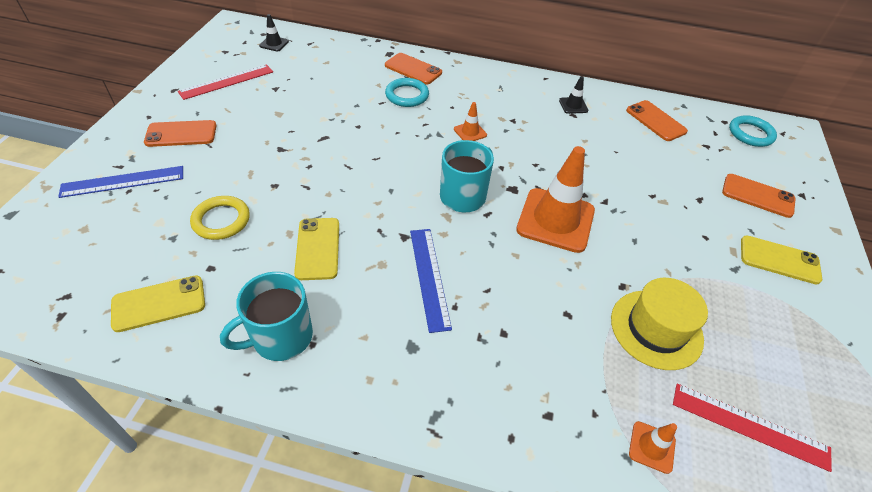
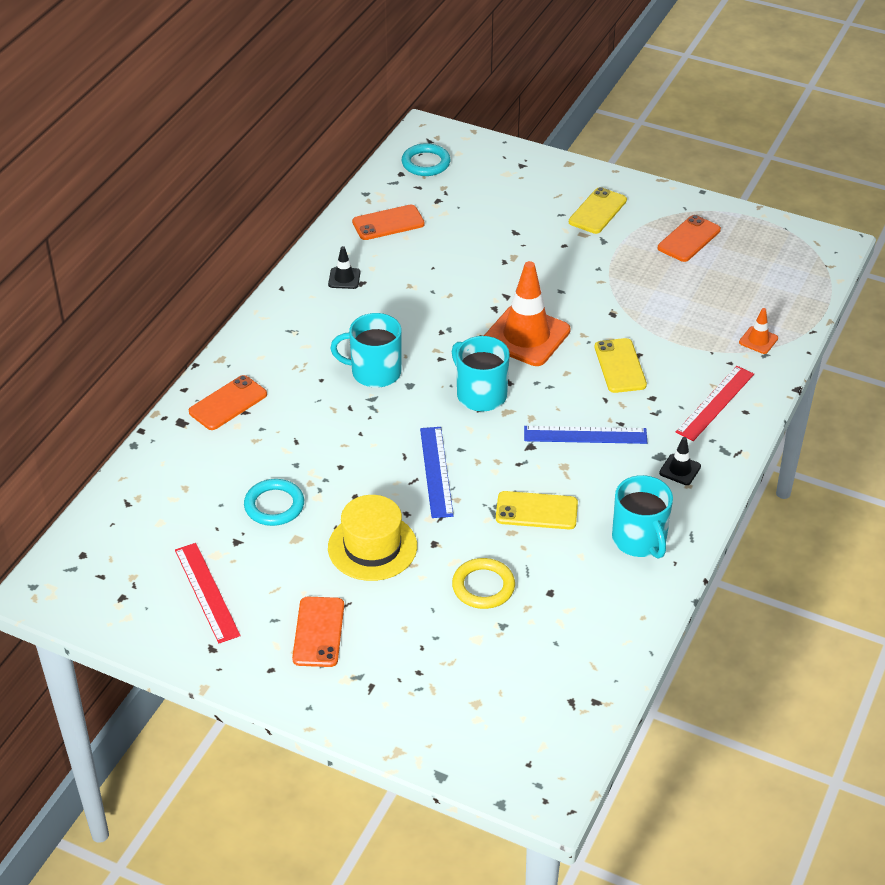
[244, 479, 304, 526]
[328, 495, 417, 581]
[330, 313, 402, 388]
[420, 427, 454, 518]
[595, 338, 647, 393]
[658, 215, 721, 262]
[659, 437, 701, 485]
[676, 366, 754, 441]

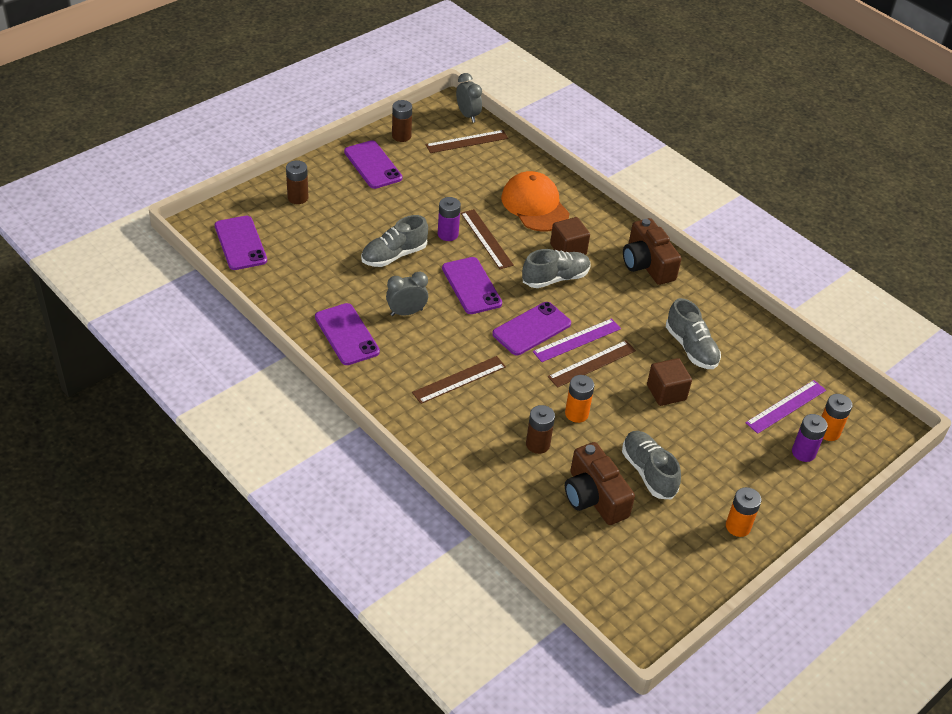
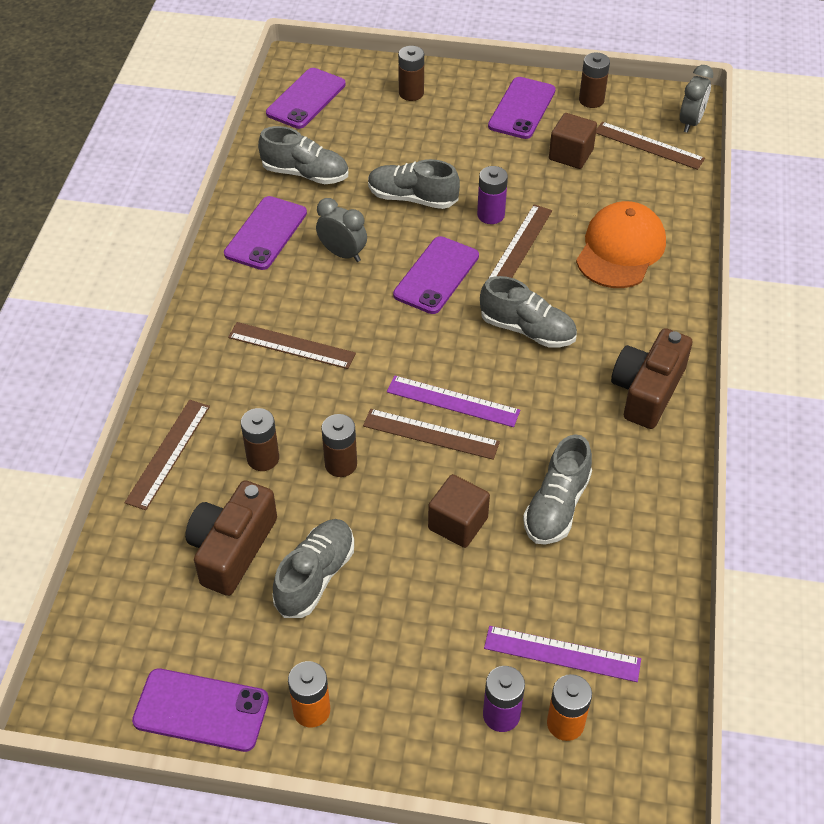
[124, 400, 210, 510]
[132, 669, 269, 752]
[258, 126, 348, 184]
[321, 414, 357, 477]
[549, 113, 597, 169]

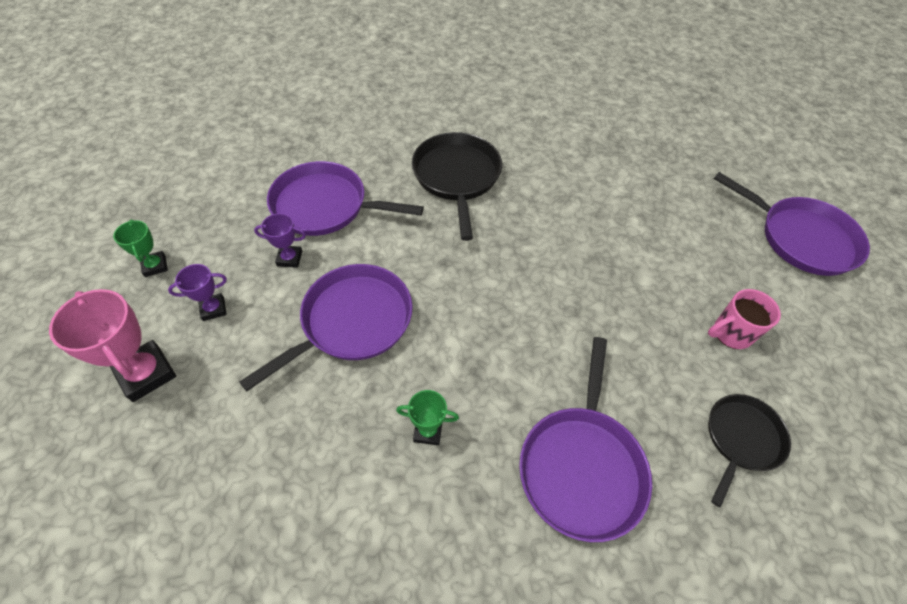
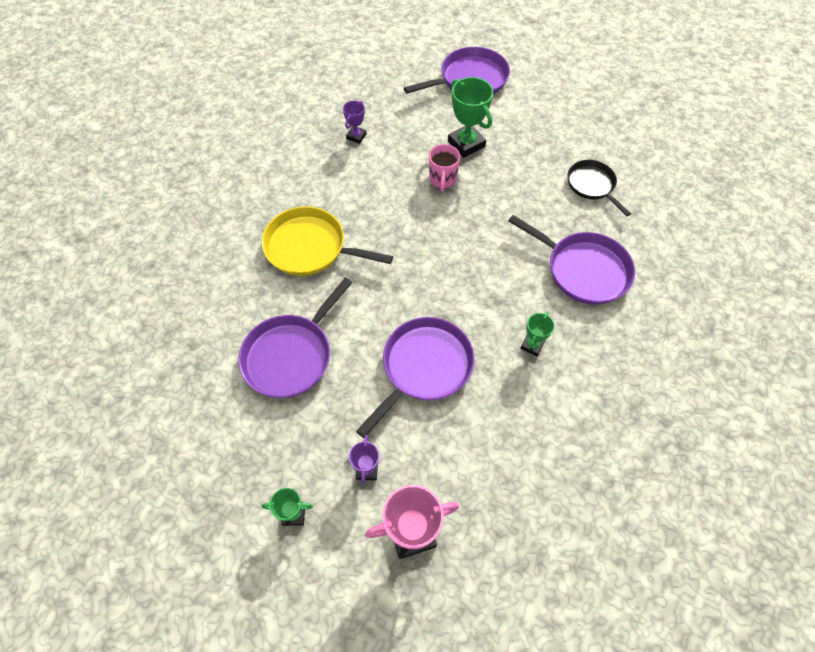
[262, 206, 393, 276]
[343, 101, 367, 144]
[356, 317, 474, 438]
[429, 144, 460, 192]
[448, 77, 493, 158]

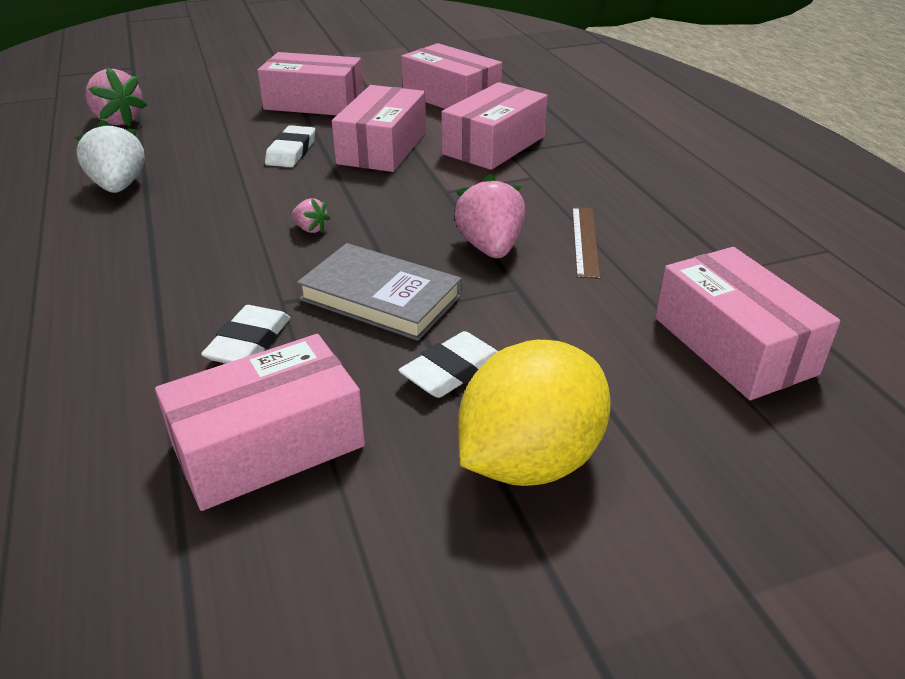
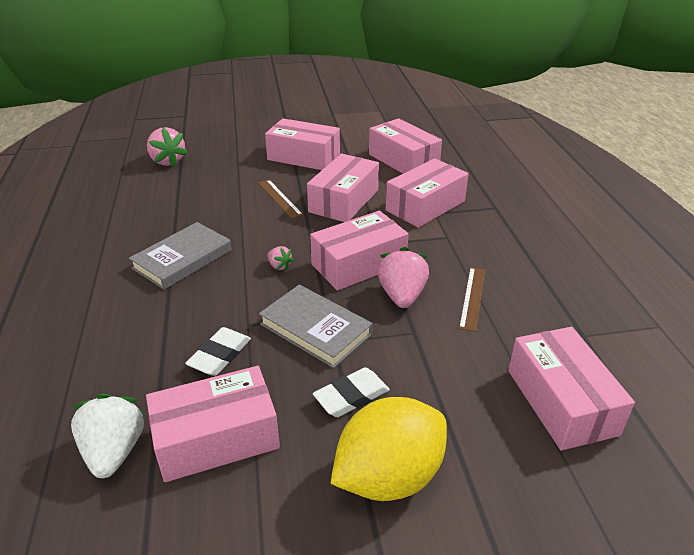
[71, 394, 145, 478]
[129, 222, 232, 290]
[258, 180, 303, 219]
[310, 211, 409, 291]

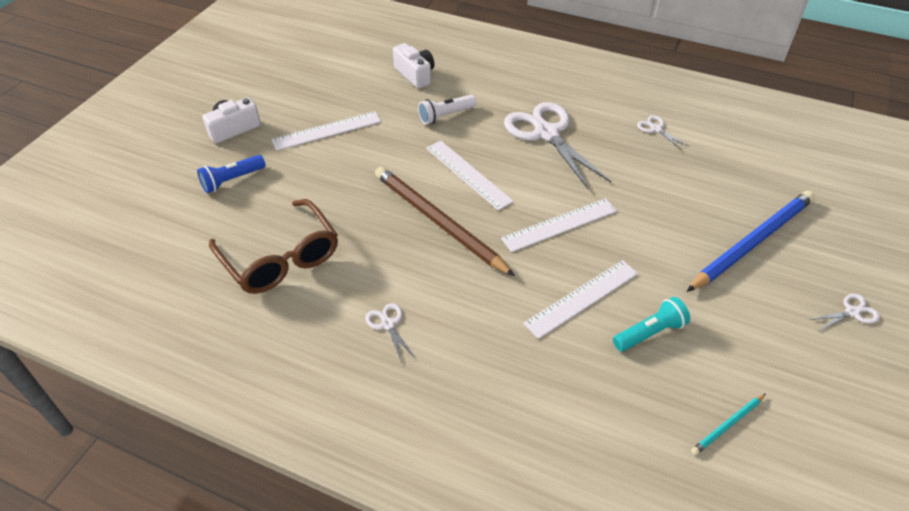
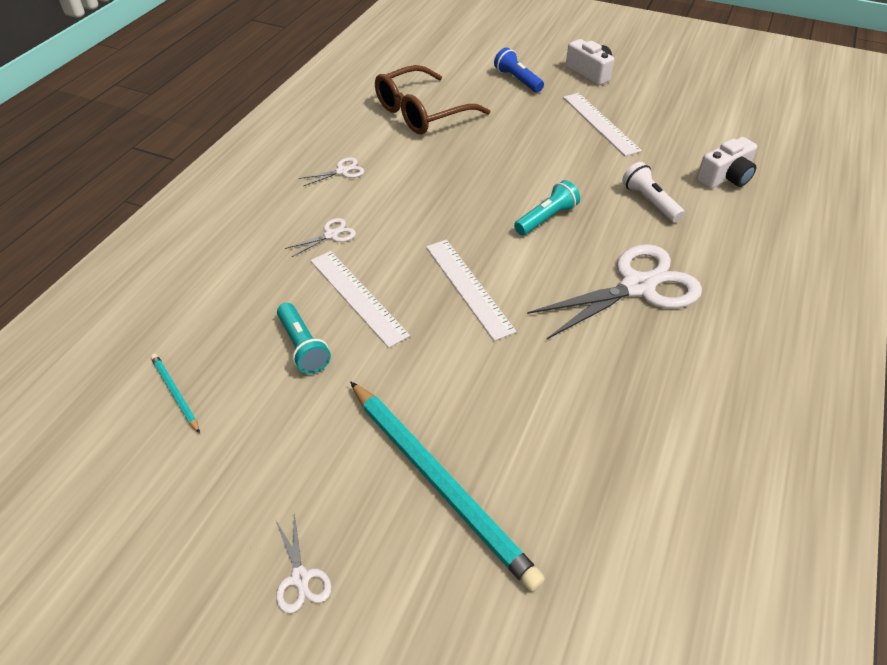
[285, 218, 356, 257]
[350, 381, 545, 592]
[514, 180, 580, 235]
[375, 167, 515, 276] (first image)

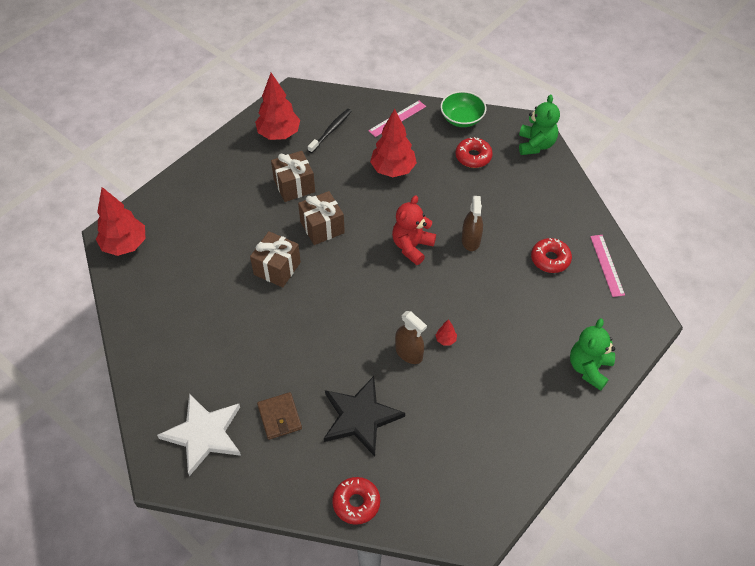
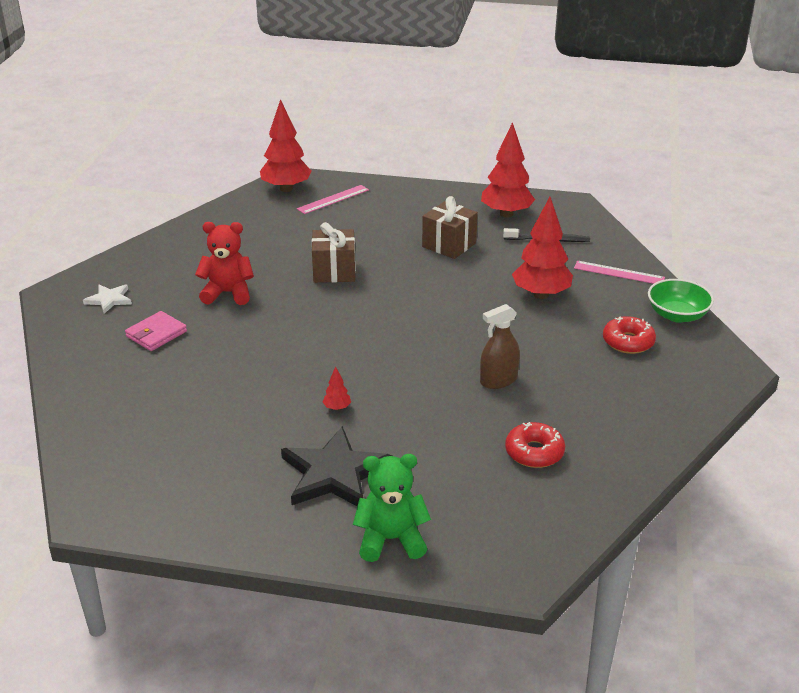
[83, 284, 132, 314]
[125, 311, 187, 351]
[195, 222, 254, 305]
[281, 426, 392, 506]
[297, 185, 369, 214]
[298, 191, 345, 245] (first image)
[332, 477, 380, 525] (first image)
[395, 311, 427, 364] (first image)
[519, 95, 560, 155] (first image)

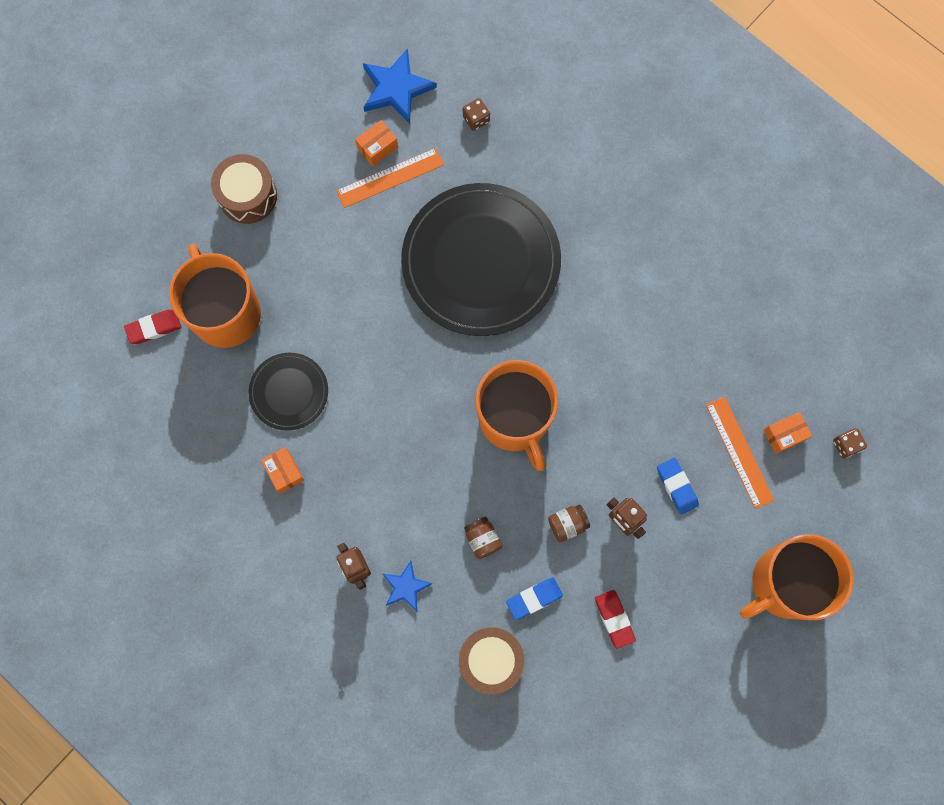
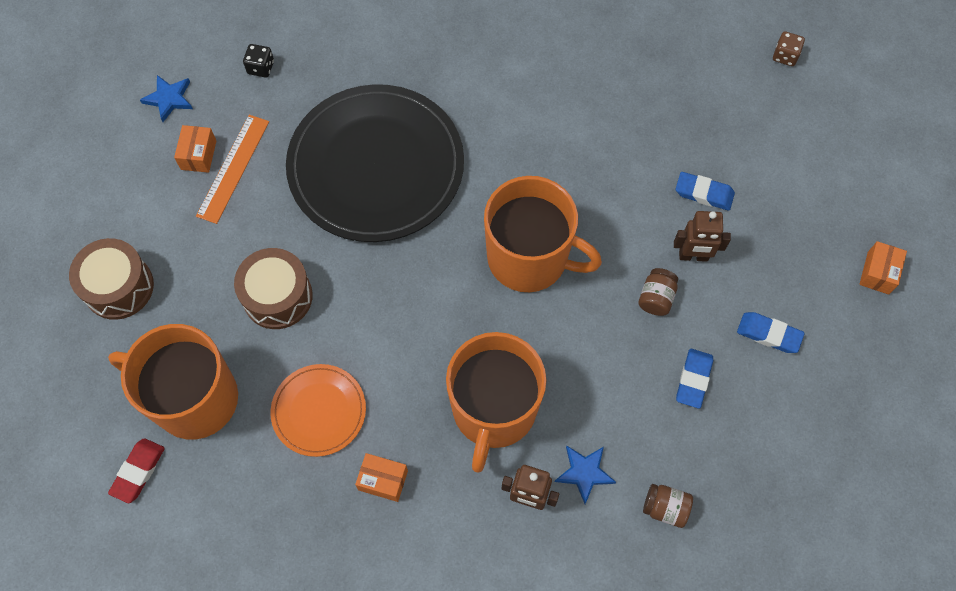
[140, 75, 193, 122]
[234, 248, 313, 329]
[243, 44, 274, 77]
[271, 364, 366, 457]
[446, 332, 546, 473]
[643, 484, 693, 528]
[737, 312, 805, 353]
[859, 241, 907, 295]
[706, 397, 774, 509] (first image)

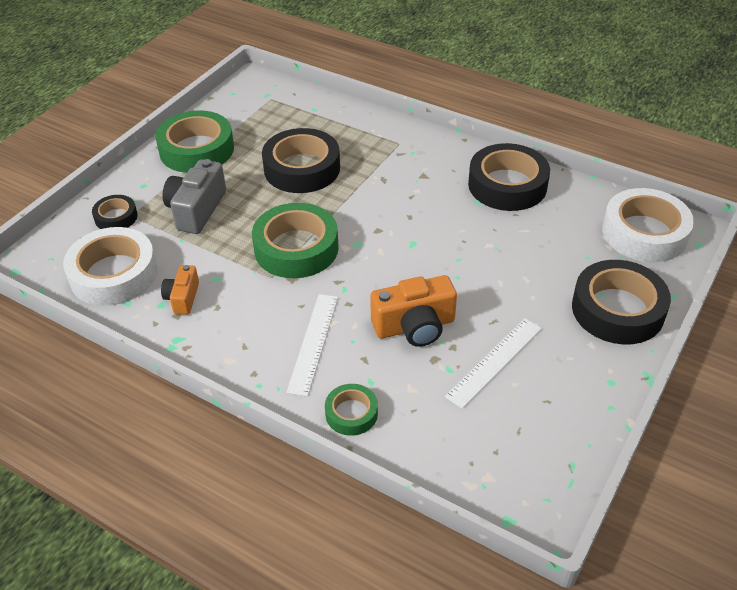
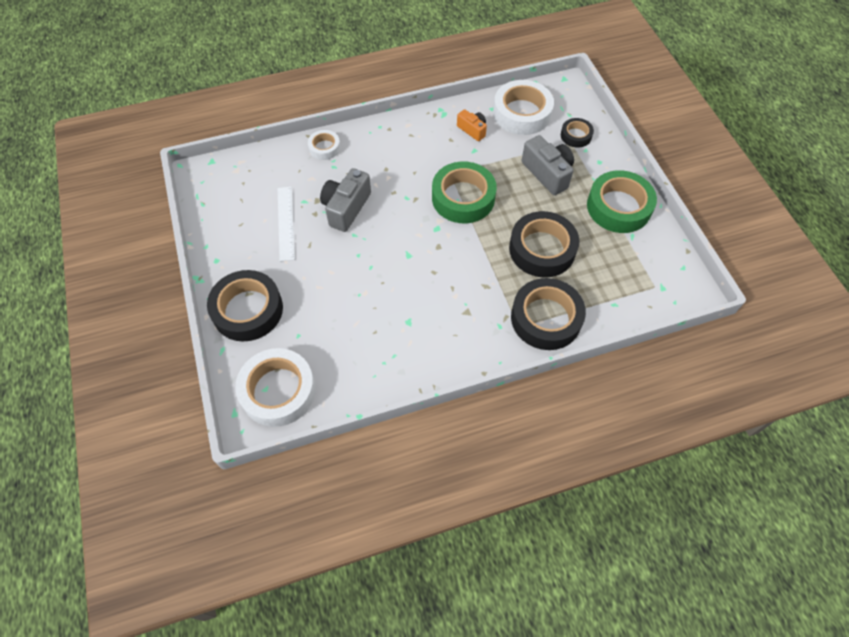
[308, 130, 340, 160]
[320, 168, 371, 232]
[511, 278, 586, 350]
[286, 294, 338, 397] (first image)

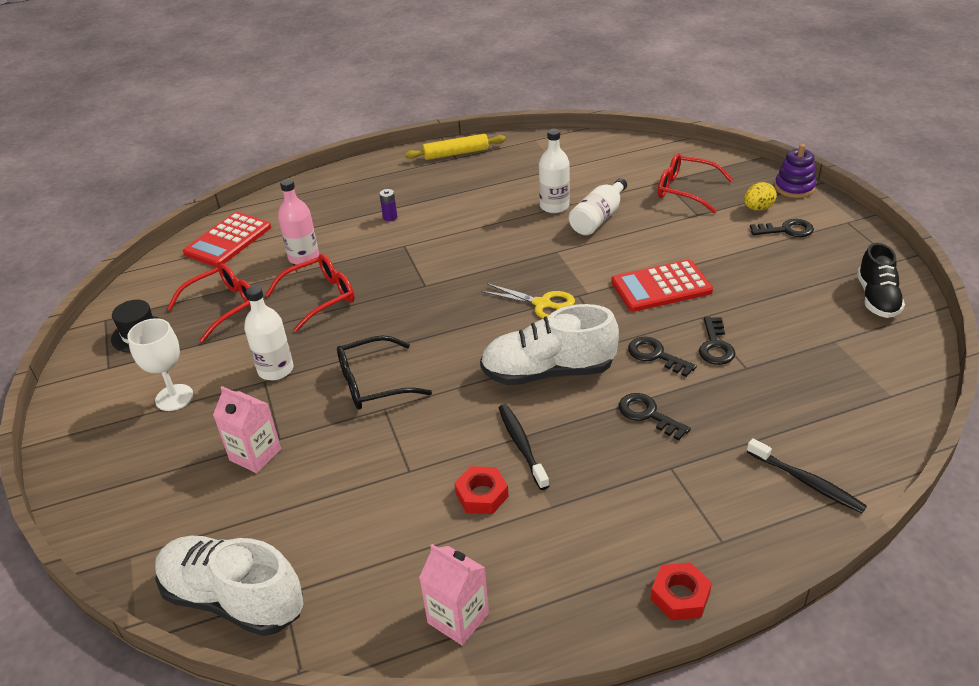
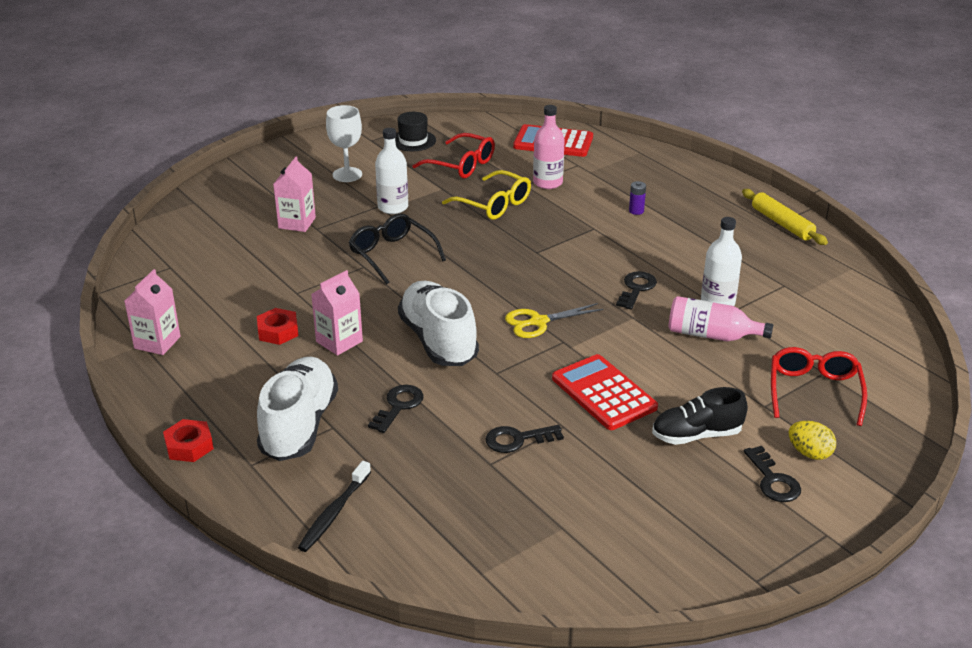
[257, 357, 338, 461]
[311, 270, 363, 356]
[442, 170, 531, 220]
[505, 303, 603, 338]
[616, 271, 657, 310]
[652, 387, 748, 445]
[669, 296, 773, 341]
[775, 144, 816, 198] (first image)

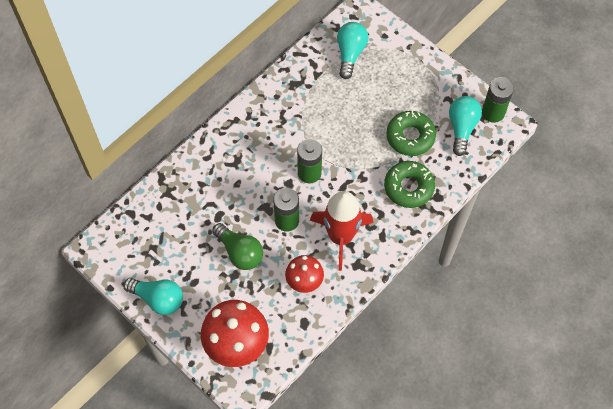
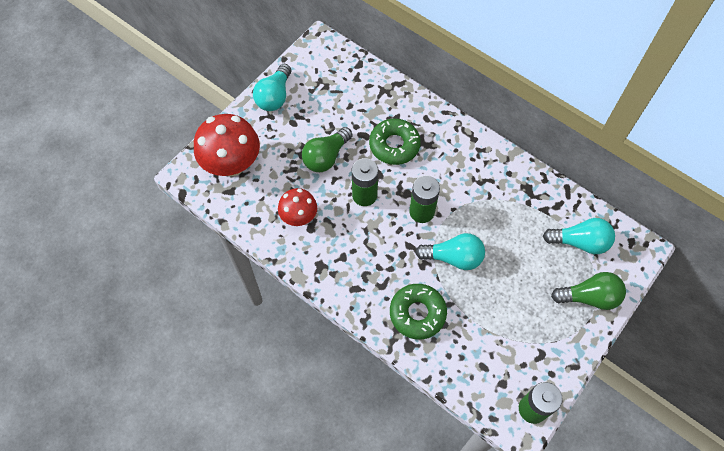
[369, 118, 421, 165]
[415, 233, 485, 270]
[551, 272, 626, 310]
[310, 191, 373, 271] (first image)

